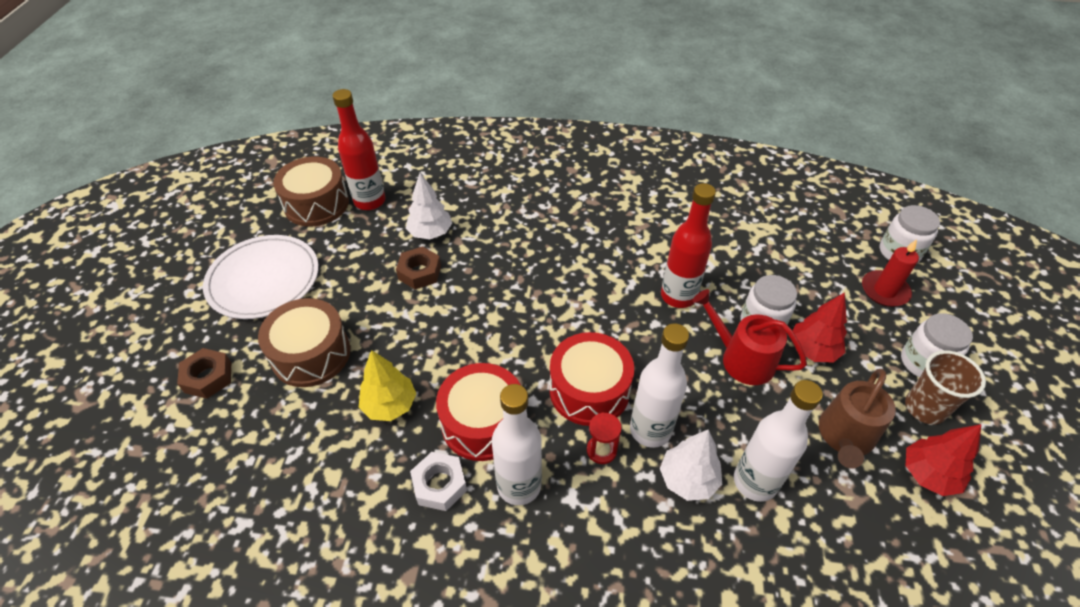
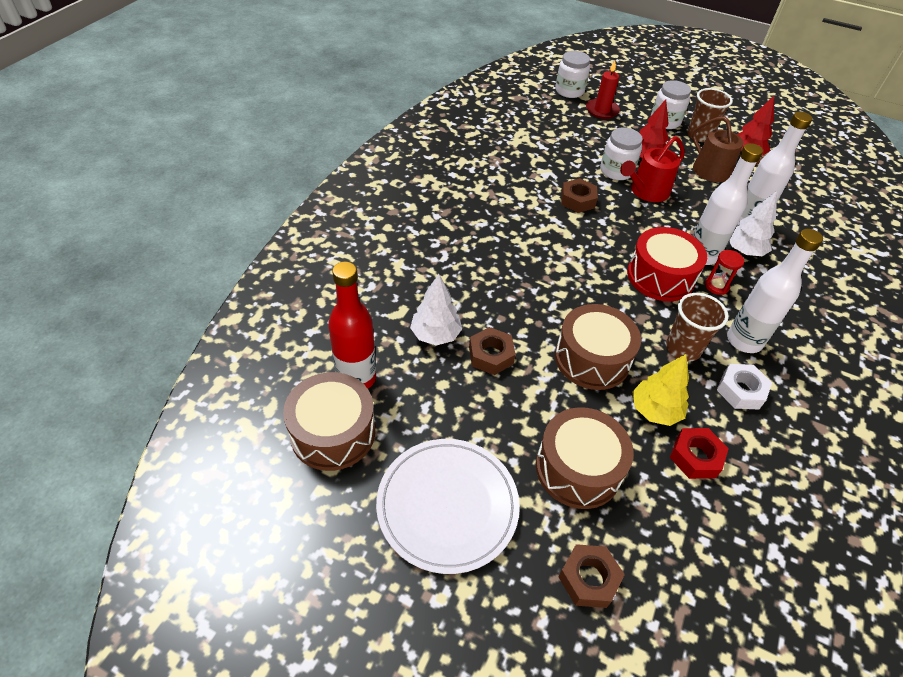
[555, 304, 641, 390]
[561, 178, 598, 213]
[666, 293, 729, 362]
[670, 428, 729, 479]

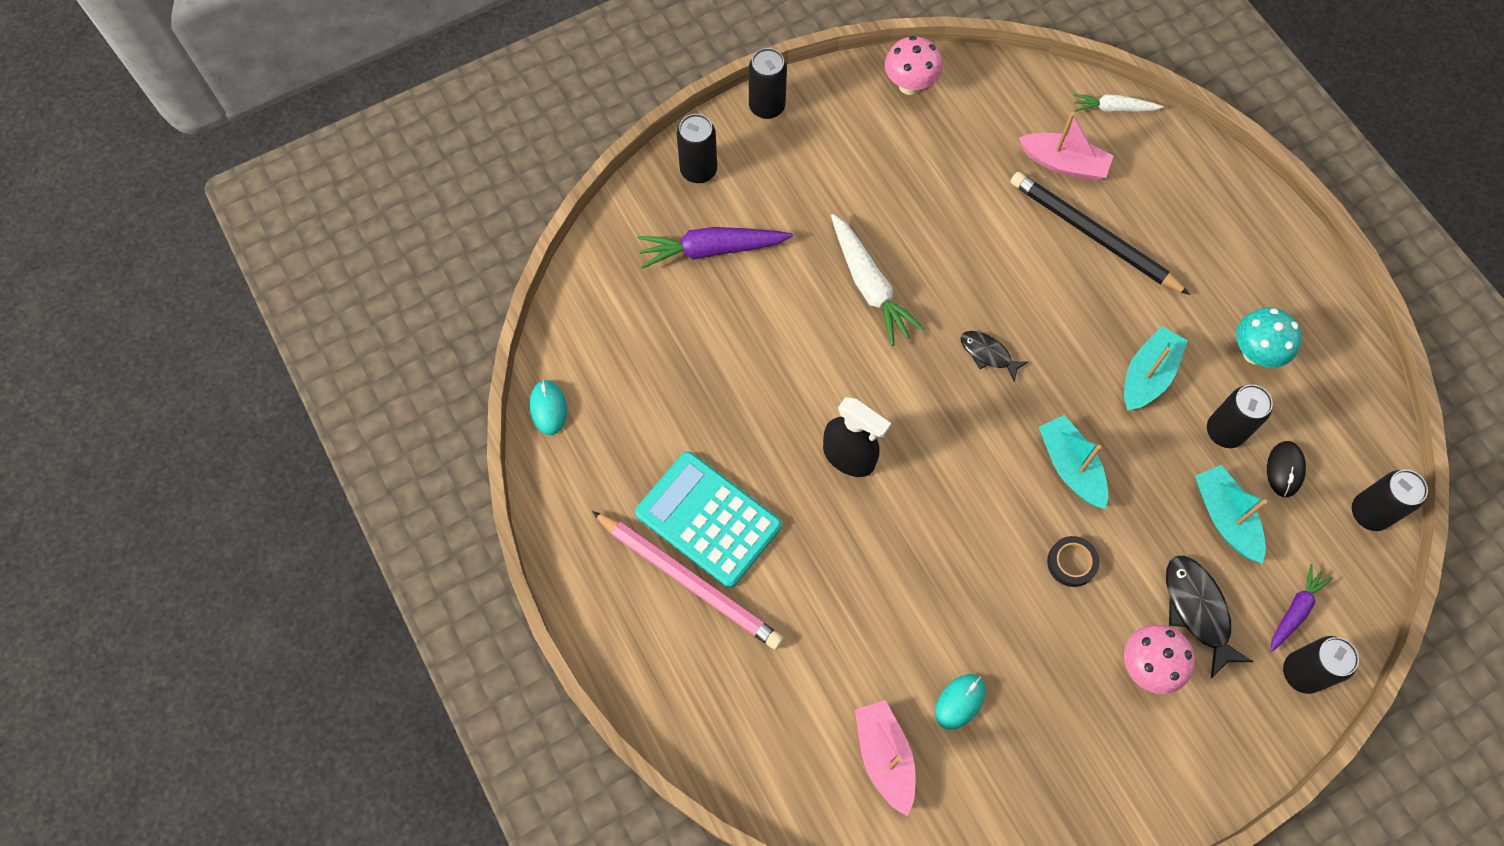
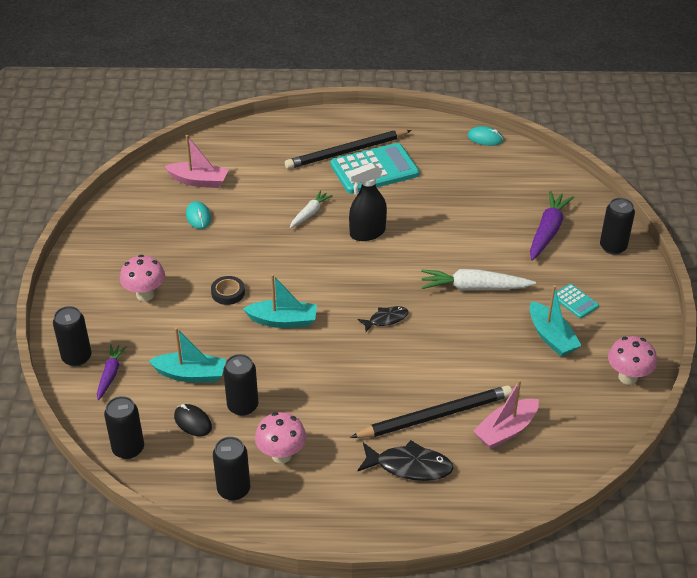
[97, 344, 127, 400]
[213, 437, 250, 501]
[255, 412, 306, 463]
[285, 130, 412, 169]
[290, 190, 333, 228]
[357, 440, 454, 481]
[530, 285, 582, 356]
[557, 284, 599, 318]

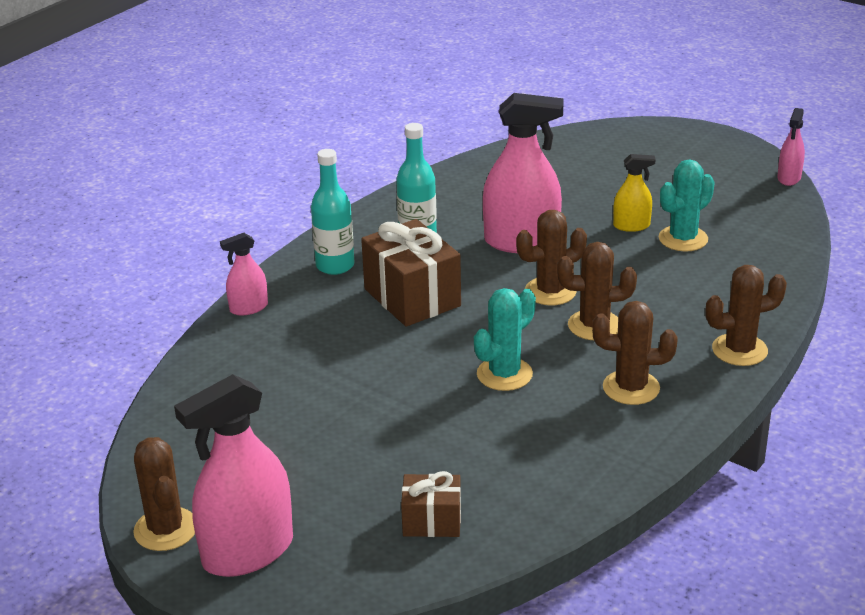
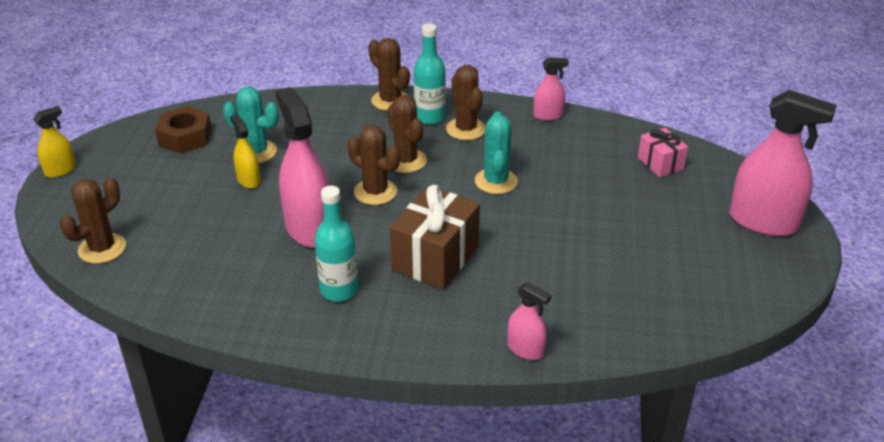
[33, 106, 76, 178]
[60, 177, 126, 264]
[155, 106, 212, 154]
[414, 23, 446, 124]
[475, 112, 518, 194]
[533, 57, 569, 121]
[638, 128, 688, 177]

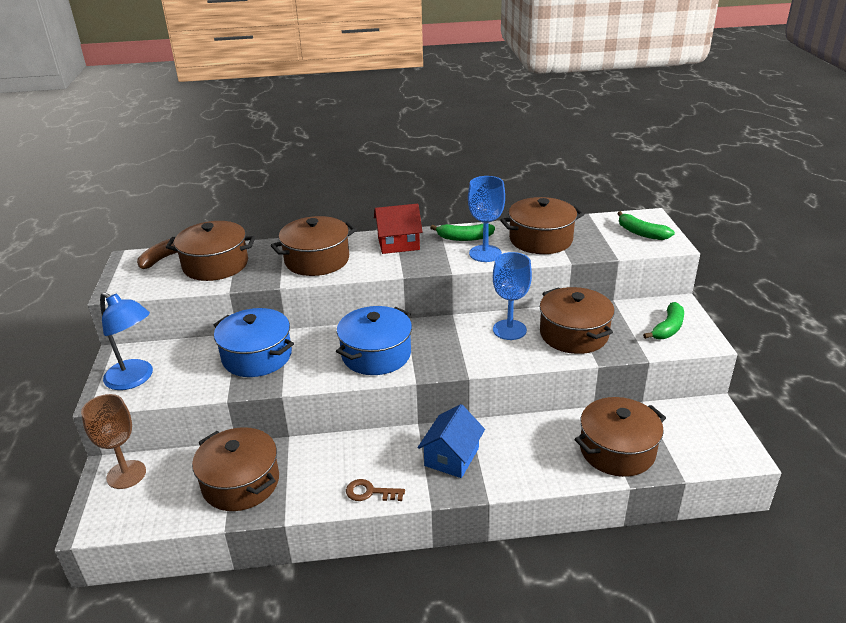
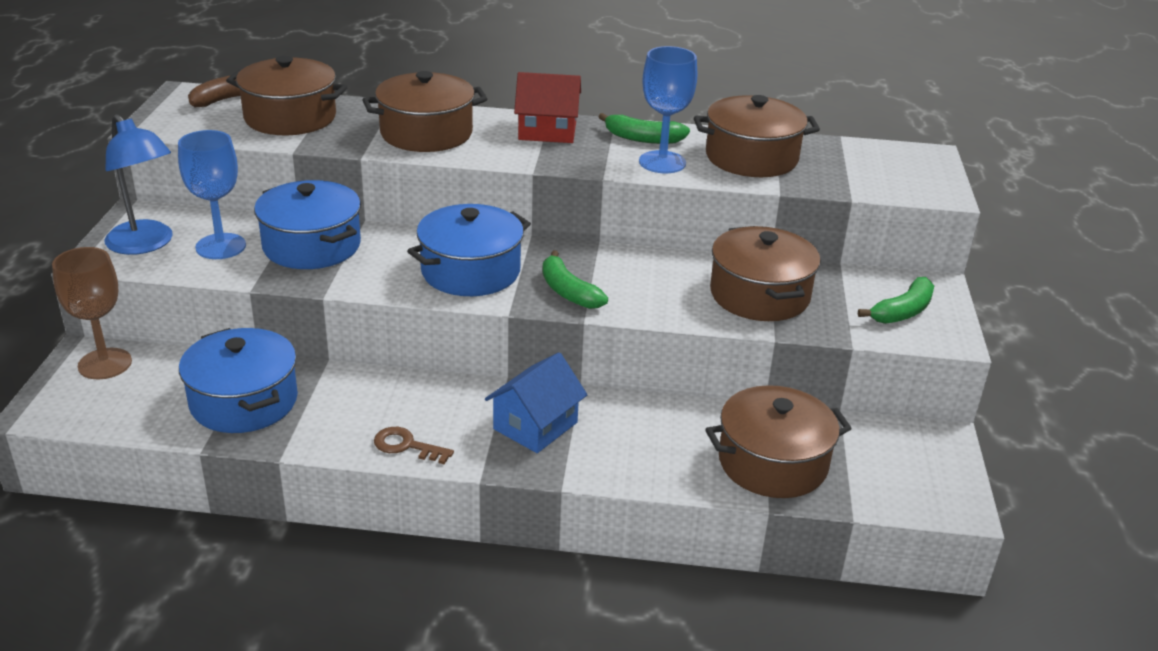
[178, 130, 246, 259]
[179, 328, 298, 433]
[543, 250, 608, 309]

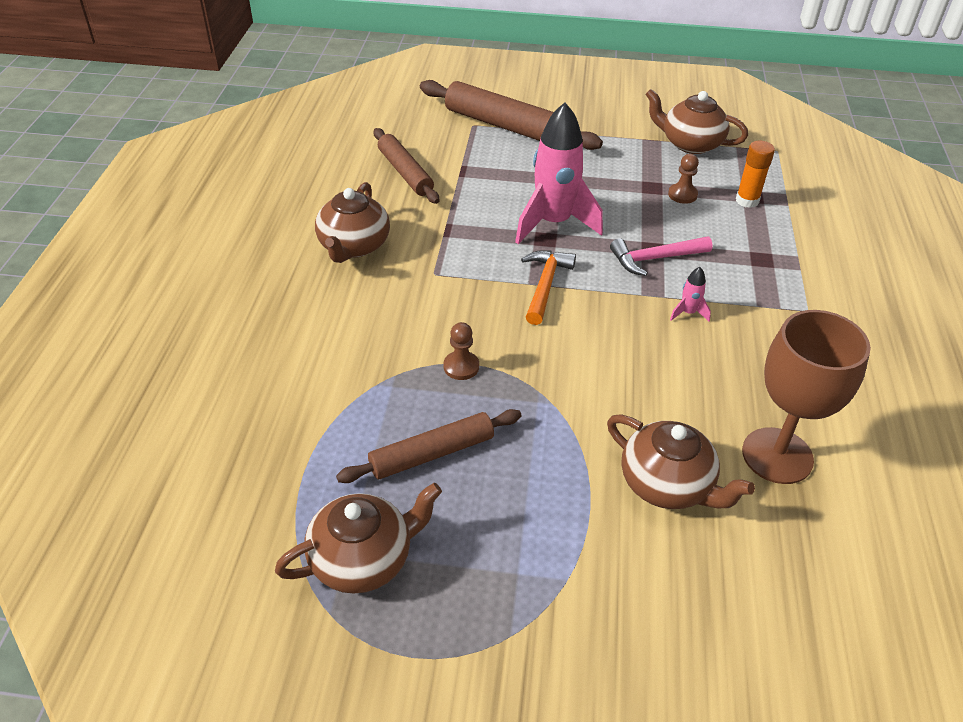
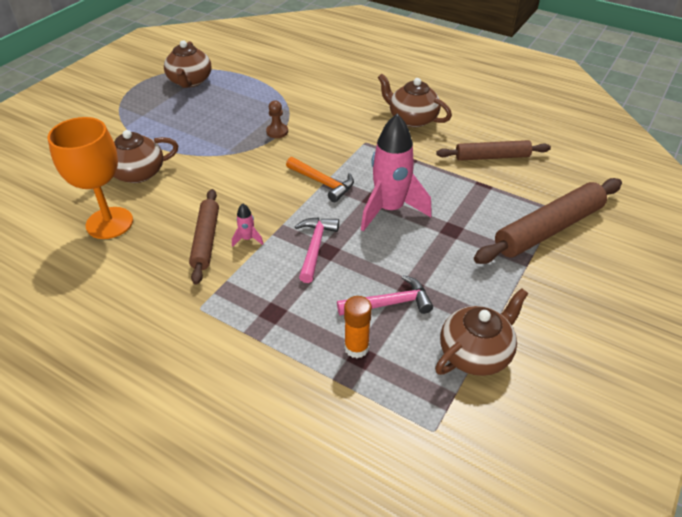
[48, 117, 133, 239]
[189, 189, 219, 285]
[337, 275, 433, 316]

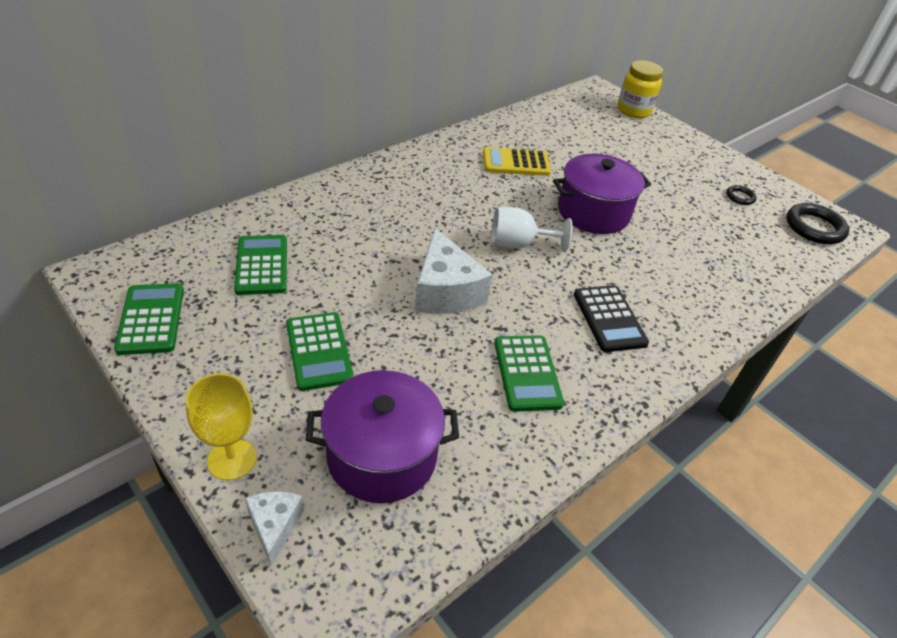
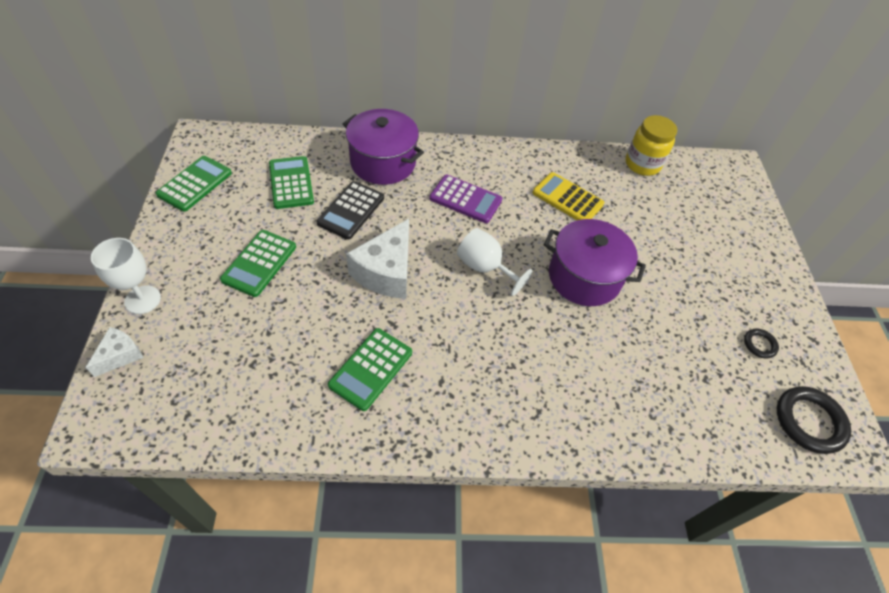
[91, 238, 161, 314]
[269, 156, 314, 209]
[317, 181, 384, 240]
[343, 109, 424, 185]
[430, 175, 502, 223]
[626, 115, 677, 176]

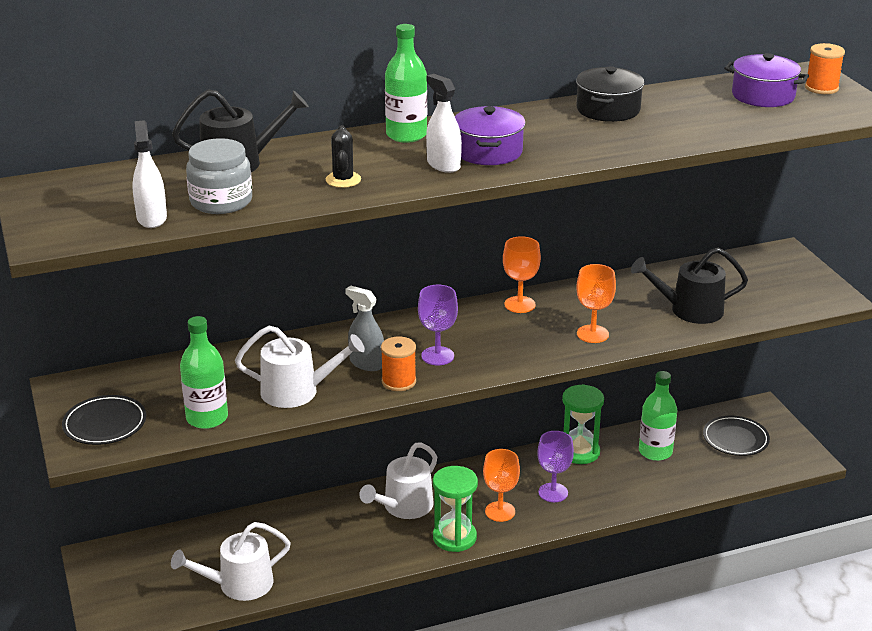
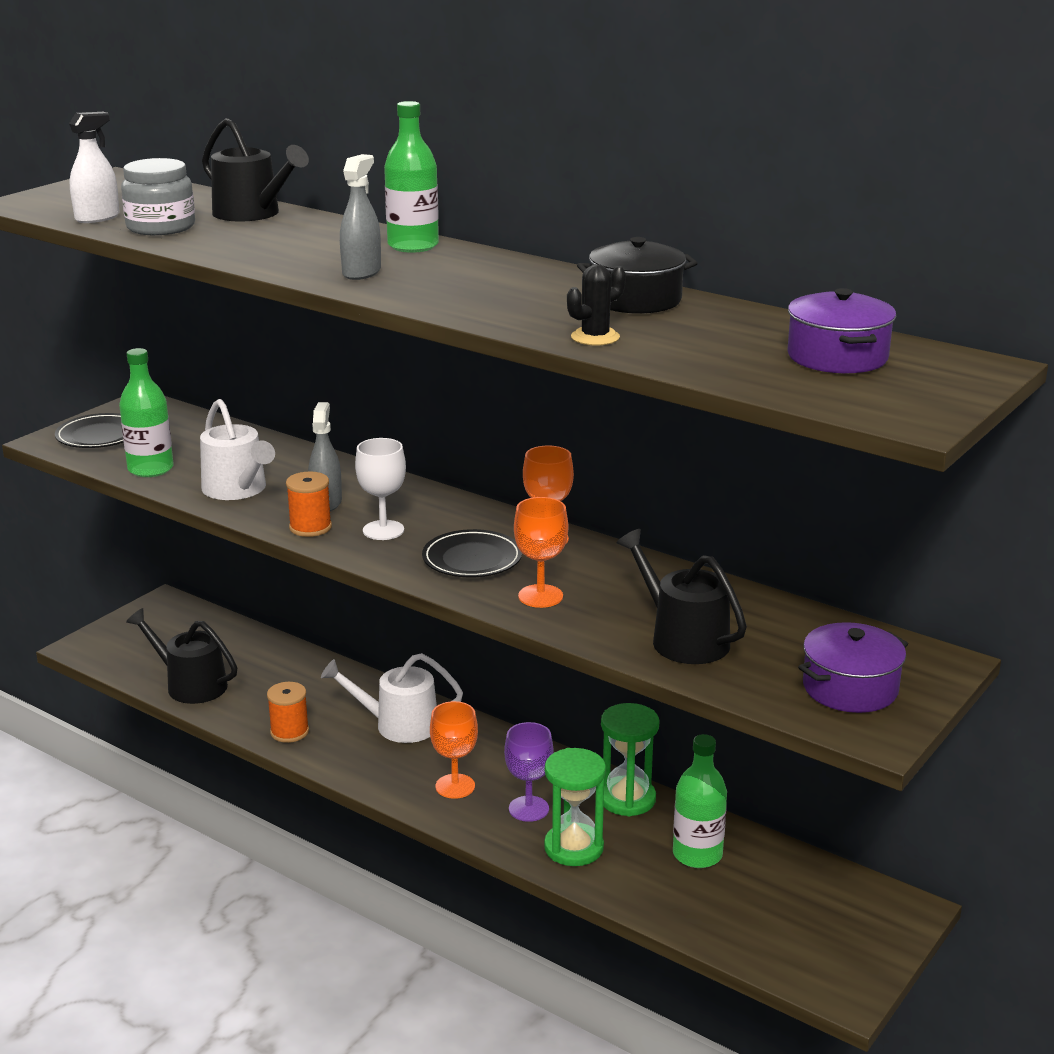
[126, 608, 238, 704]
[267, 682, 309, 743]
[340, 154, 381, 280]
[355, 438, 406, 540]
[422, 529, 522, 577]
[544, 748, 606, 866]
[567, 264, 626, 346]
[798, 622, 908, 713]

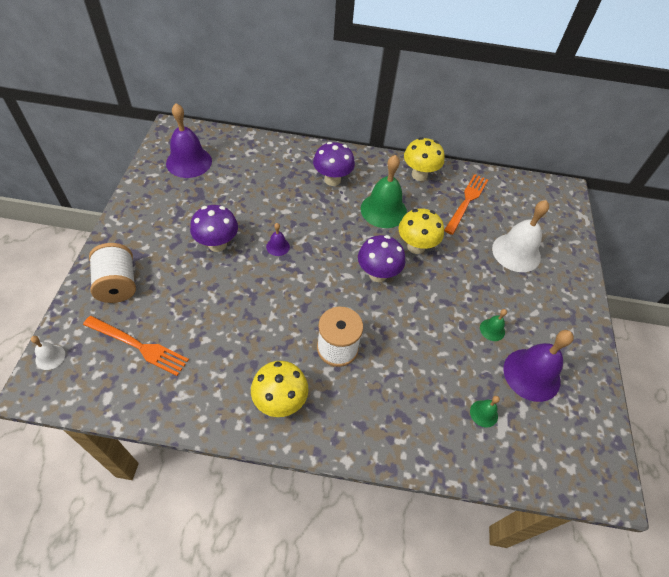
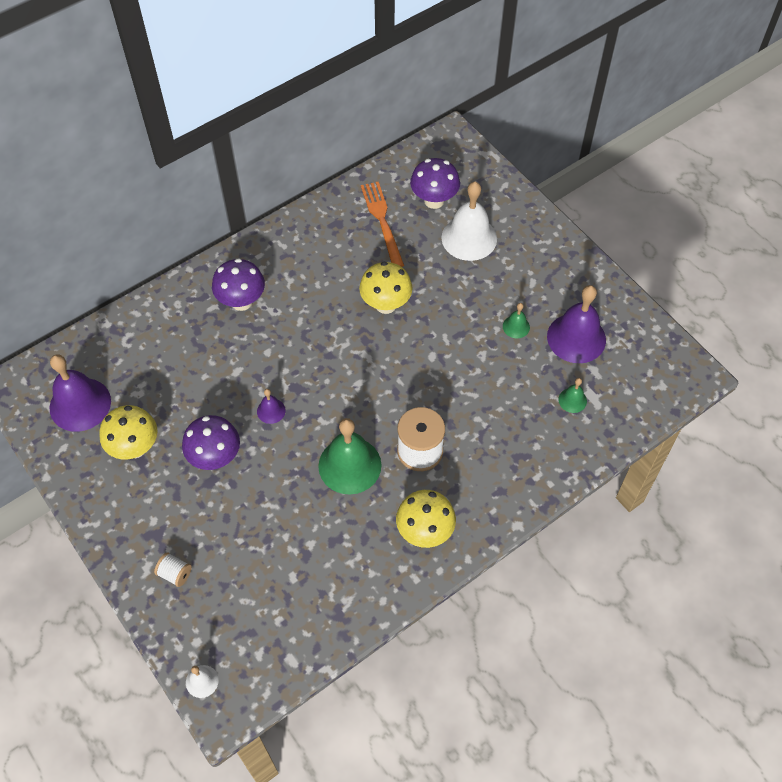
[99, 405, 157, 459]
[154, 552, 192, 587]
[318, 418, 381, 495]
[410, 158, 460, 209]
[83, 316, 189, 376] (first image)

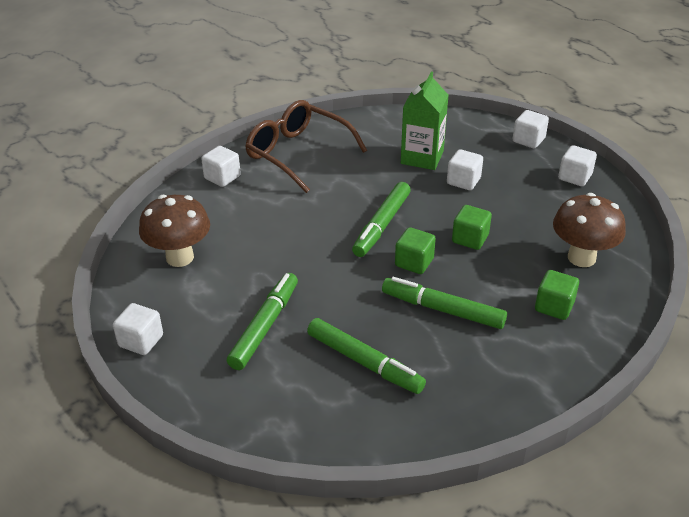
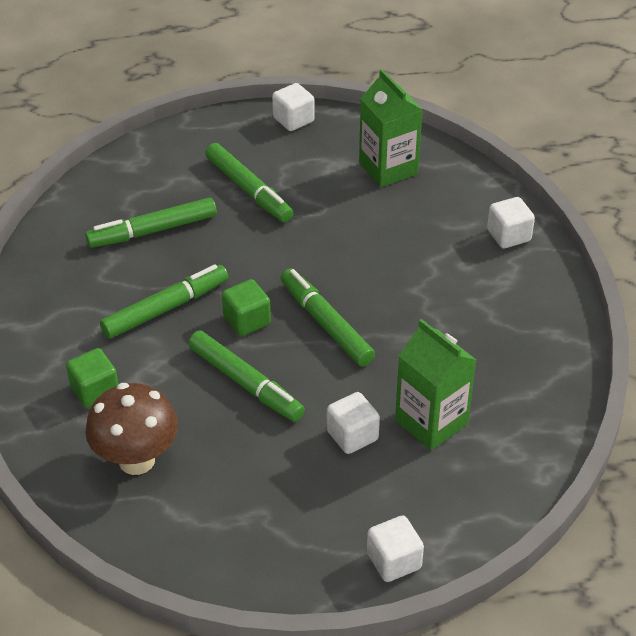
[188, 331, 305, 422]
[359, 69, 423, 187]
[245, 100, 367, 193] (first image)
[558, 145, 597, 186] (first image)

